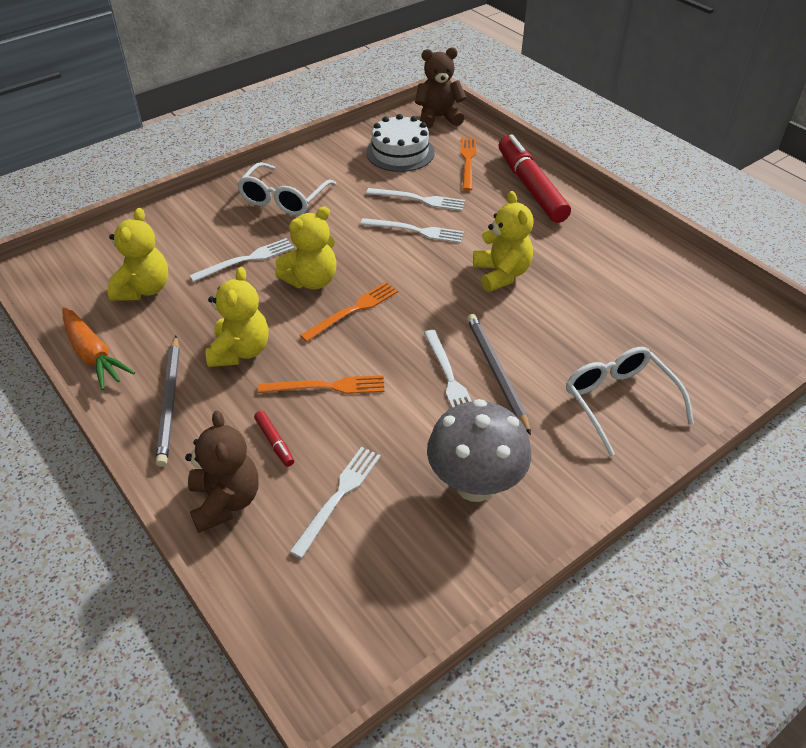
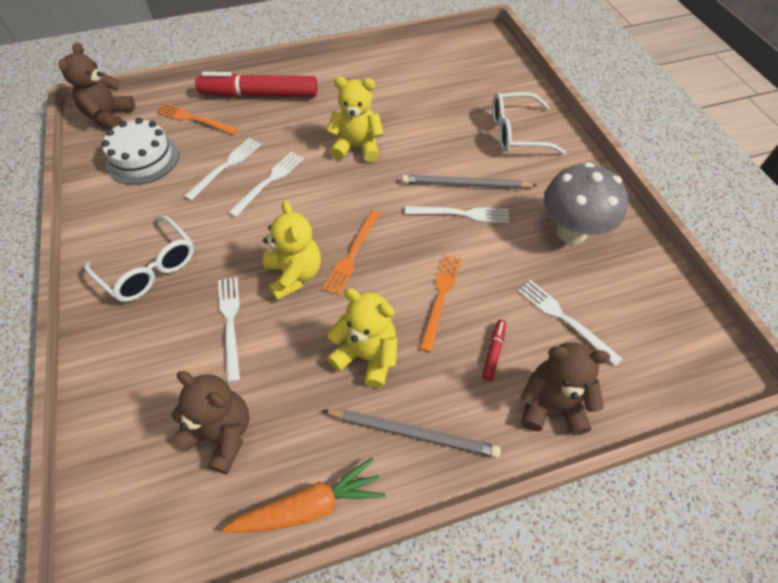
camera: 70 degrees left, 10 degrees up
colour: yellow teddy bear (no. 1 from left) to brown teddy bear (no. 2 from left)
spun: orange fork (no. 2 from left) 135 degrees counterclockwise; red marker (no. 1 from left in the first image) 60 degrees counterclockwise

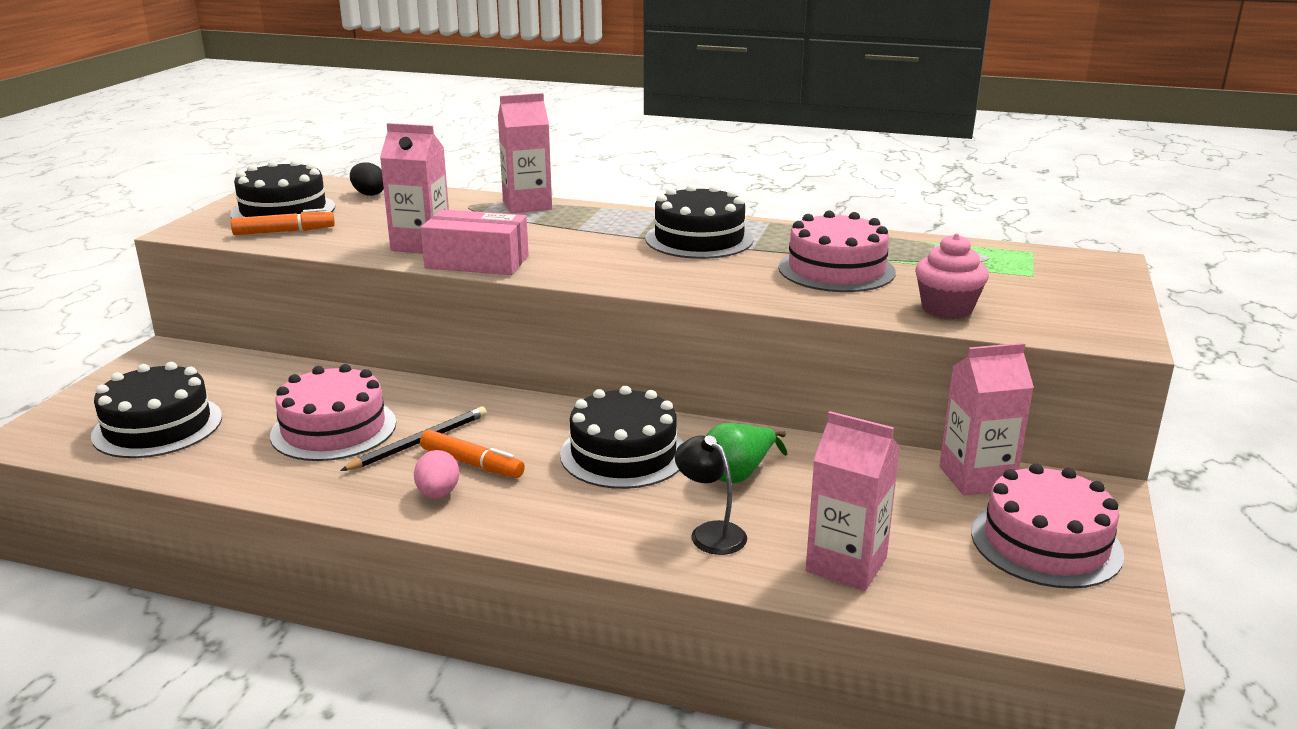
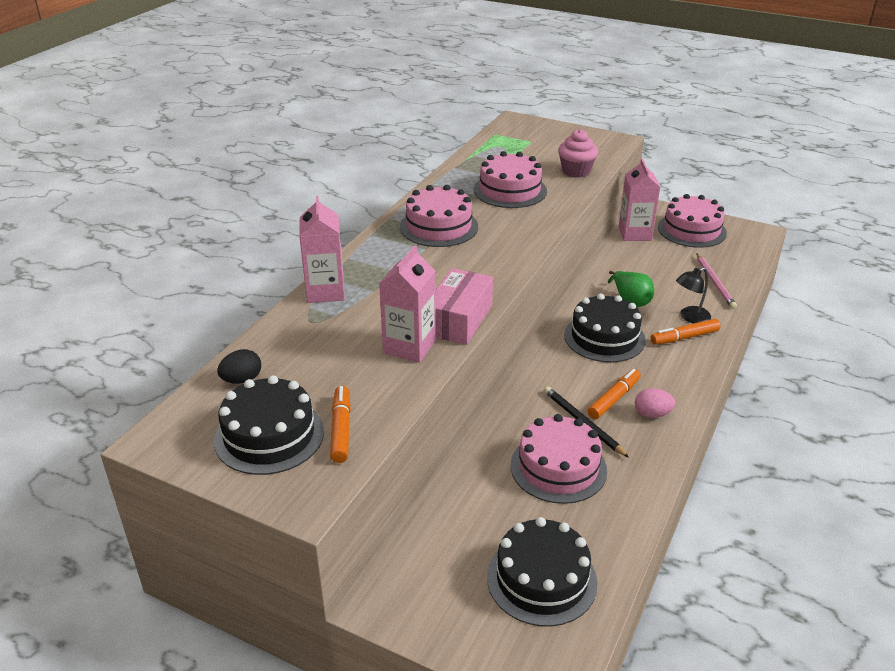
camera: 80 degrees left, 10 degrees up
appeared: orange marker (no. 3 from left)
exchanged: pink carton (no. 3 from left) to pink pencil
colour: black cake (no. 4 from left) to pink cake (no. 1 from left)

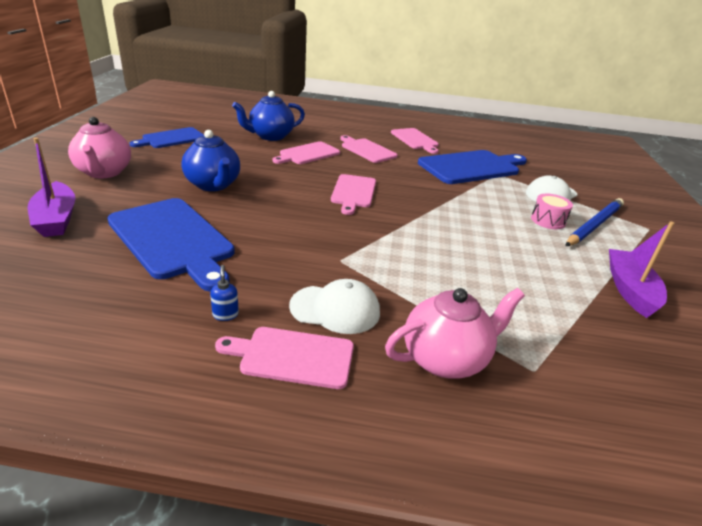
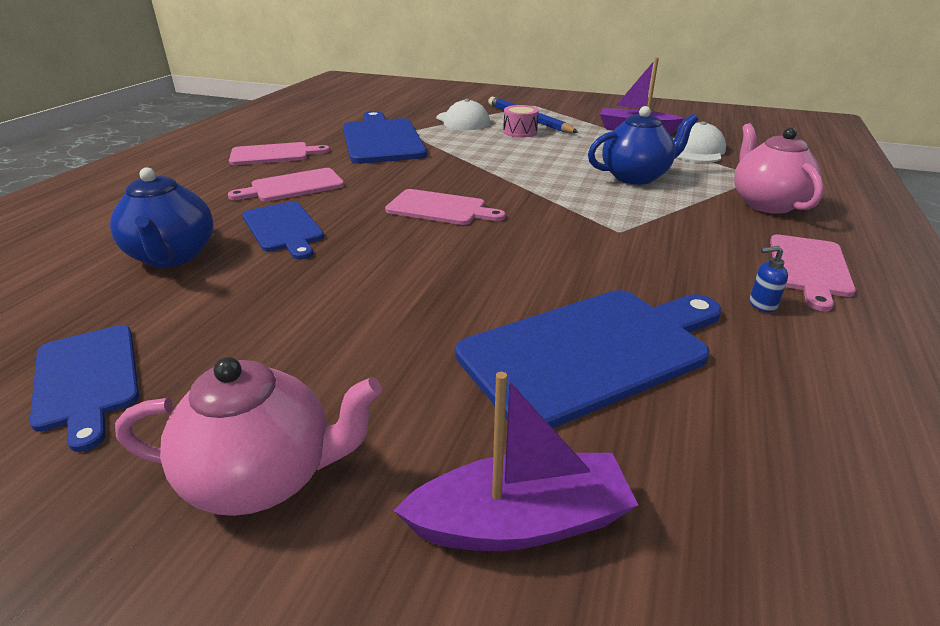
camera: 75 degrees left, 0 degrees up
relocated: blue teapot (no. 1 from left in the first image) to blue teapot (no. 2 from left); white cap (no. 1 from left in the first image) to white cap (no. 2 from left)
colour: pink cutting board (no. 2 from left) to blue cutting board (no. 2 from left)

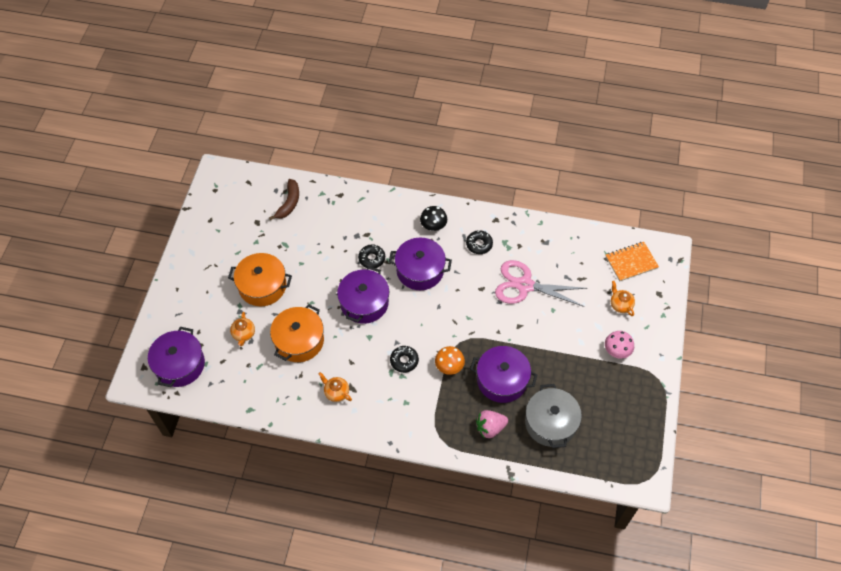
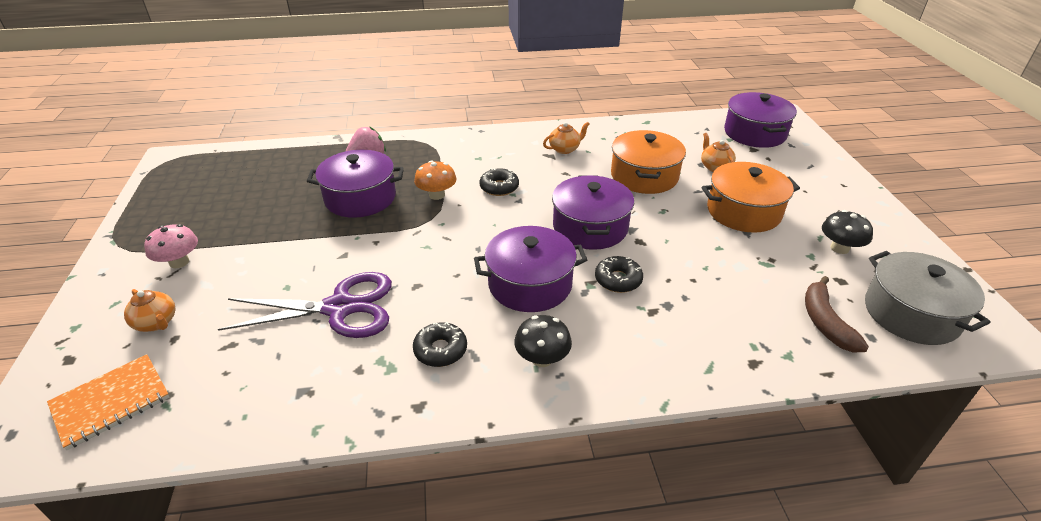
camera: 160 degrees right, 20 degrees down
appeared: black mushroom (no. 2 from left)
relocated: grey pot
colour: pink scissors to purple scissors
spun: orange teapot (no. 2 from left) 45 degrees counterclockwise

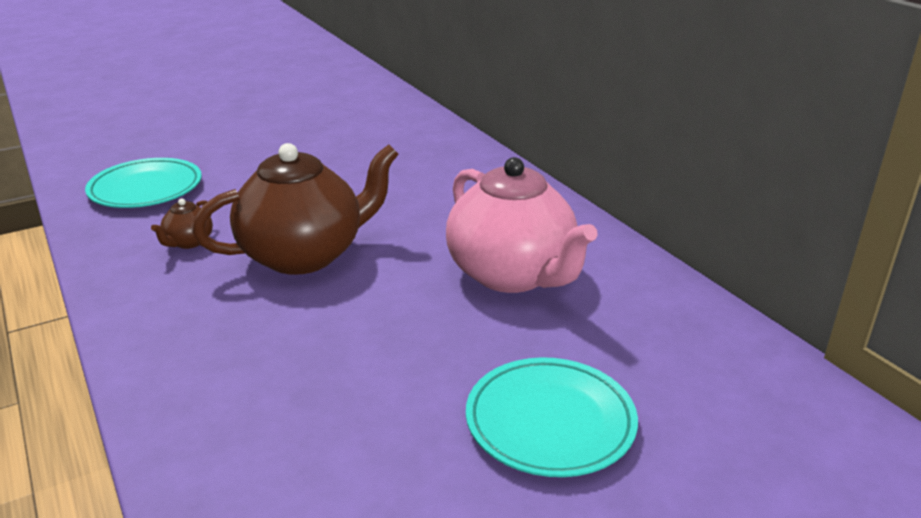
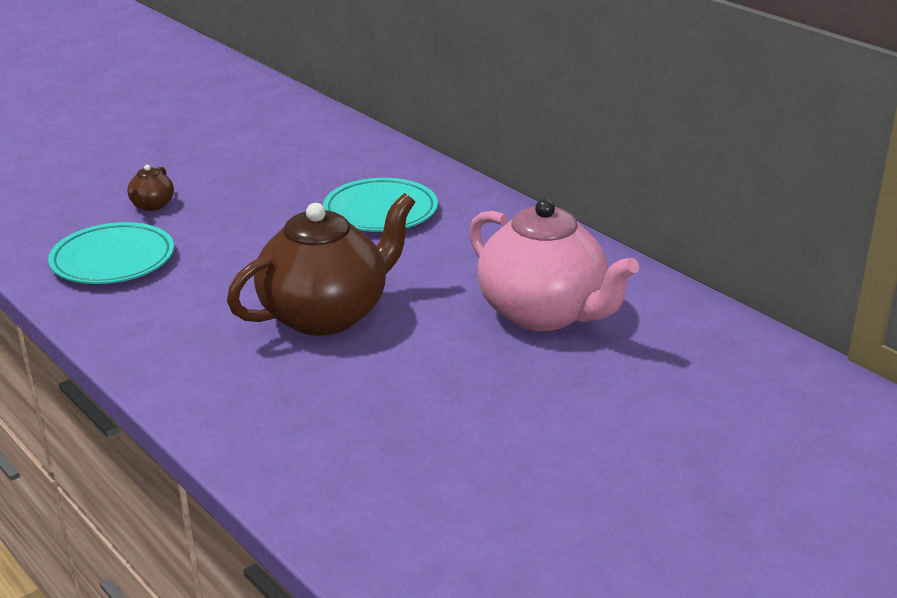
camera: 10 degrees left, 0 degrees up
relocated: brown teapot (no. 1 from left); turquoise plate (no. 2 from left)

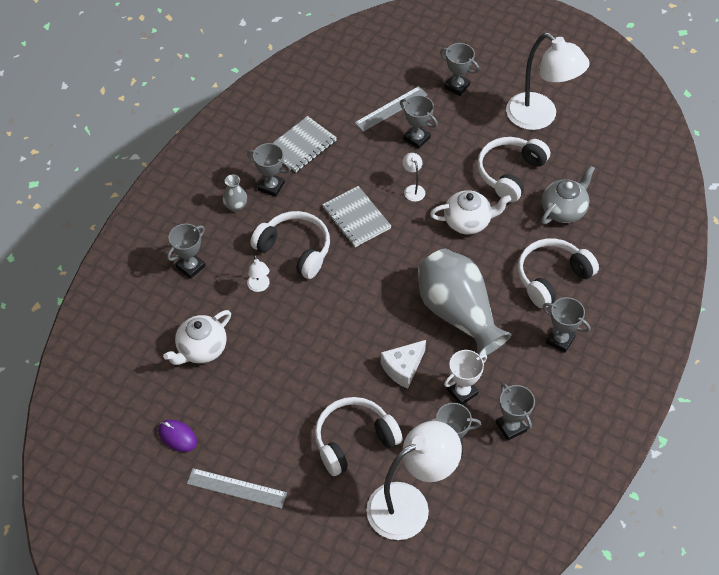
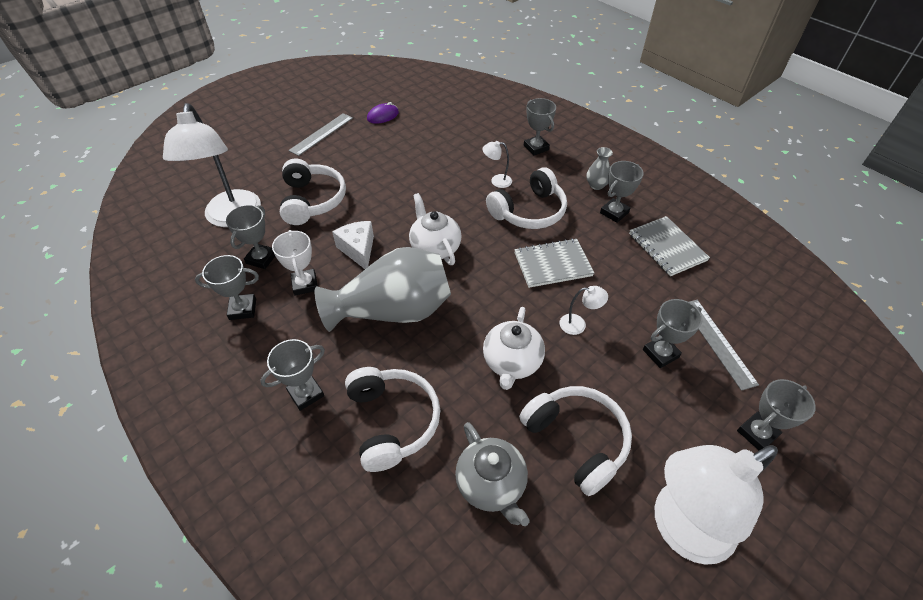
camera: 110 degrees right, 5 degrees down
relocated: white teapot (no. 1 from left)

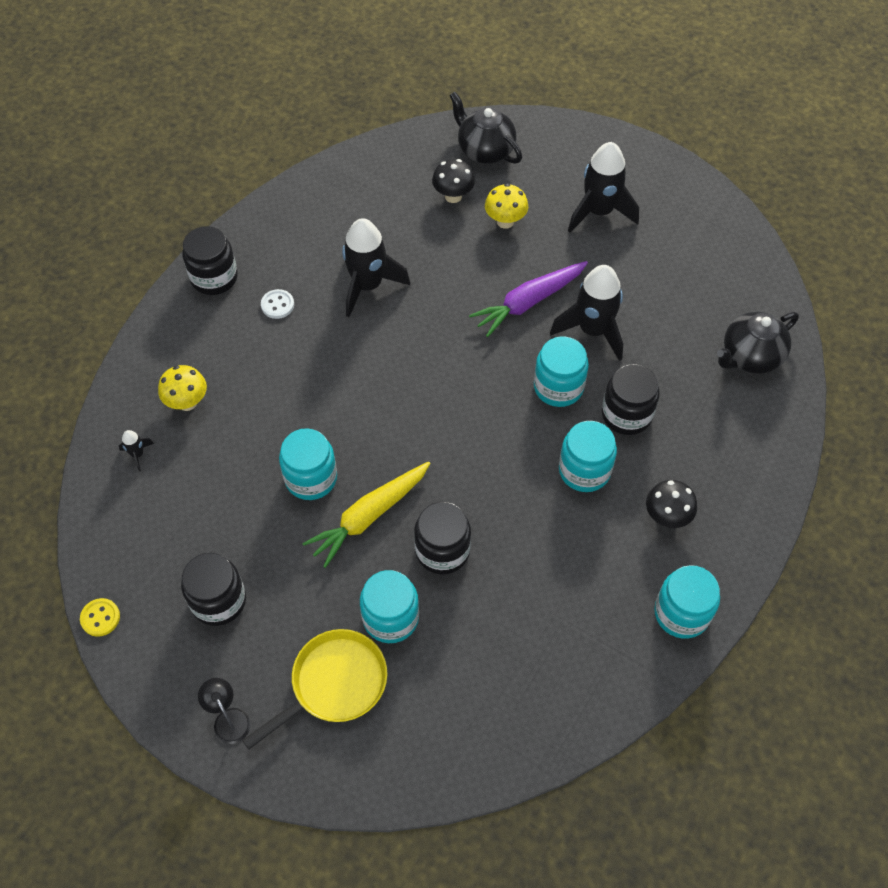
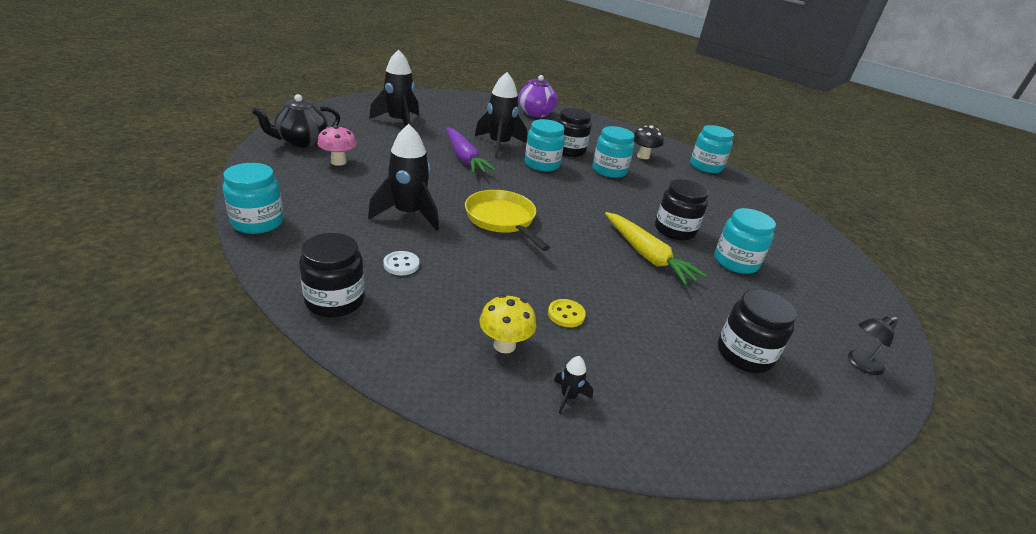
camera: 85 degrees left, 25 degrees down
missing: yellow mushroom (no. 2 from left)
relocated: turquoise jar (no. 1 from left); yellow pan; yellow button
colour: black mushroom (no. 1 from left) to pink mushroom; black teapot (no. 2 from left) to purple teapot

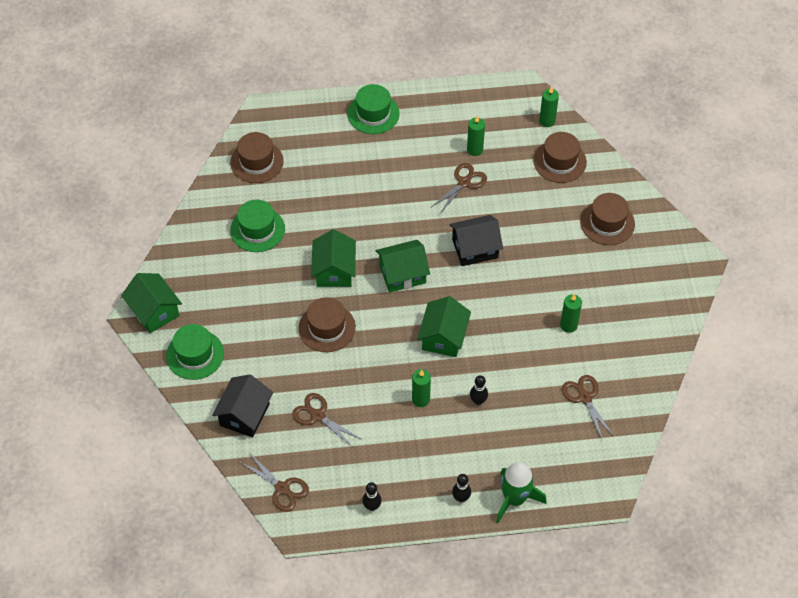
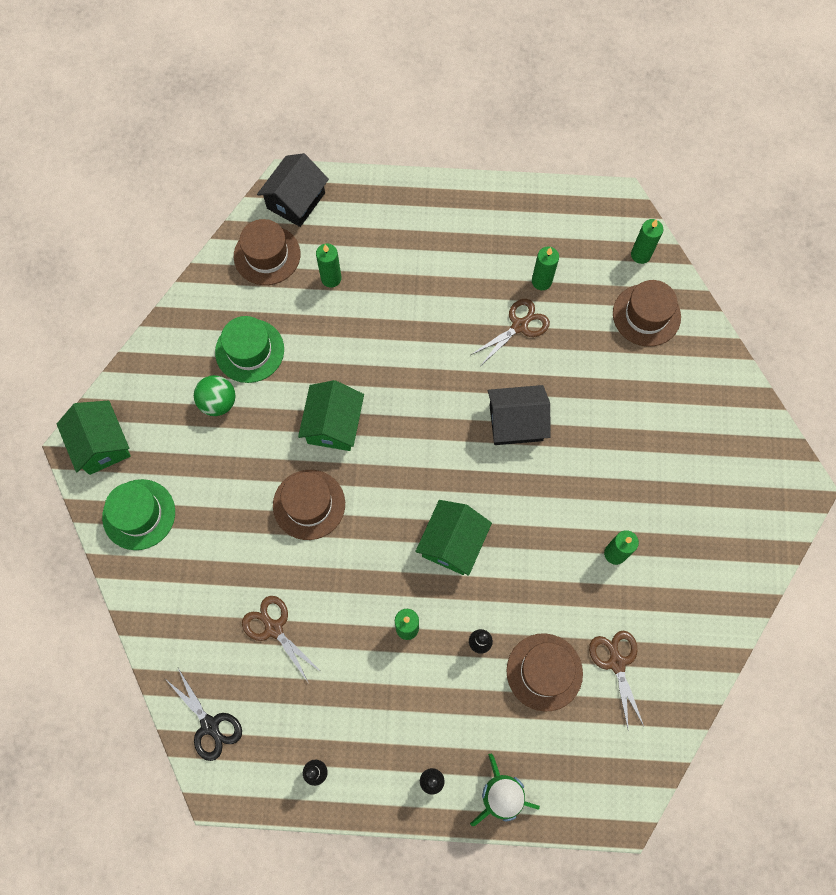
camera: 10 degrees right, 15 degrees up
missing: green hat (no. 3 from left); green house (no. 3 from left)
appeared: green ball; green candle (no. 1 from left)
relocated: black house (no. 1 from left); brown hat (no. 4 from left in the first image) to brown hat (no. 3 from left)
colour: brown scissors (no. 1 from left) to black scissors

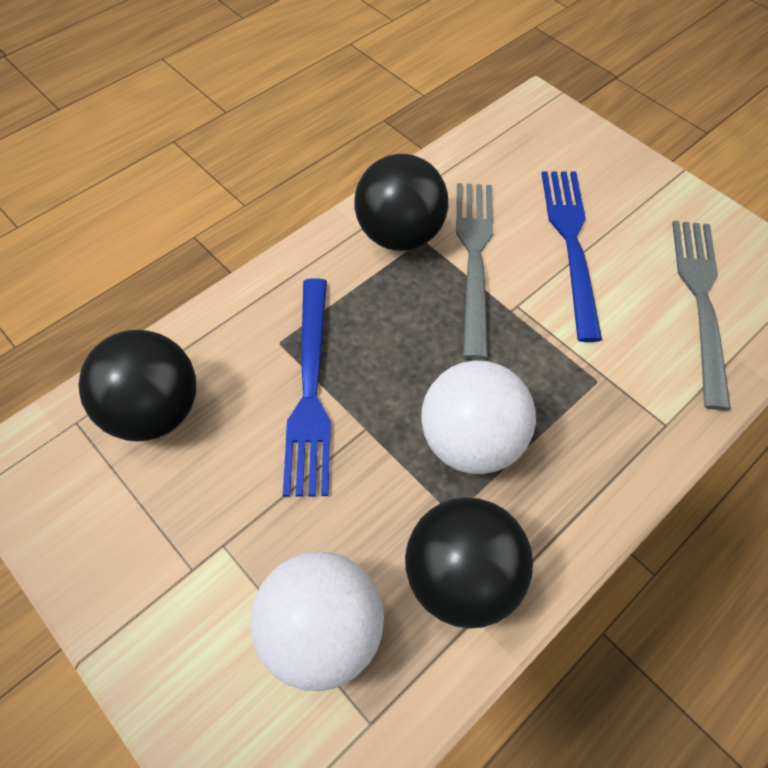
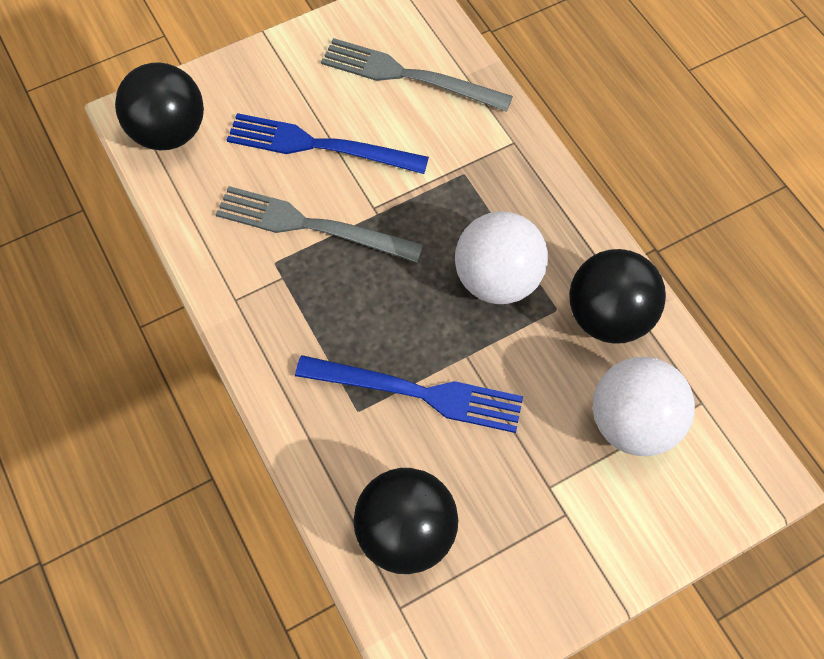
camera: 75 degrees left, 5 degrees up
relocated: black ball (no. 2 from left in the first image) to black ball (no. 1 from left)

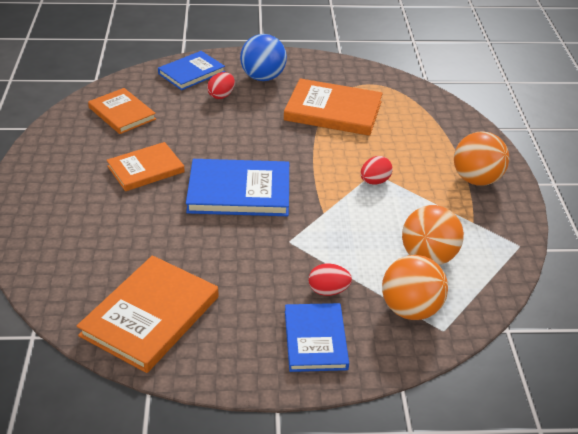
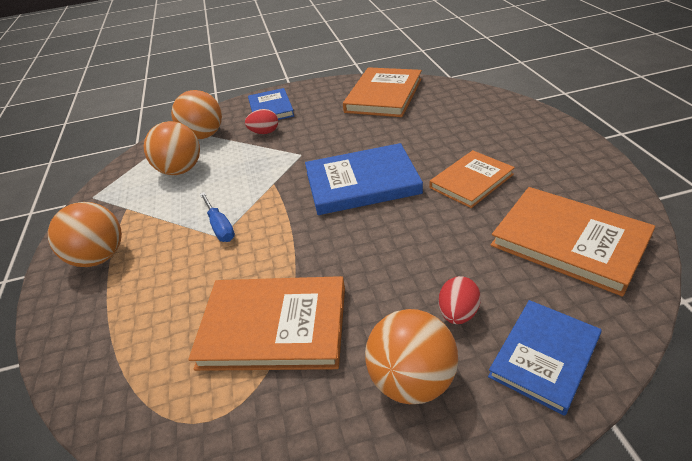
camera: 175 degrees right, 0 degrees up
exchanged: red egg (no. 3 from left) to blue screwdriver
colour: blue ball to orange ball (no. 4 from left)
size: orange book (no. 1 from left in the first image) x1.52

